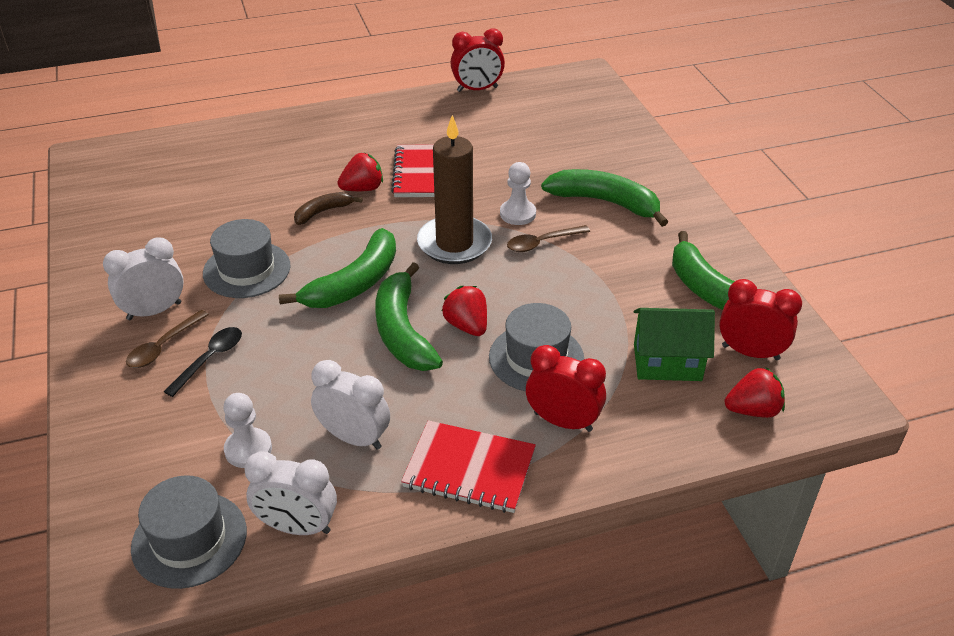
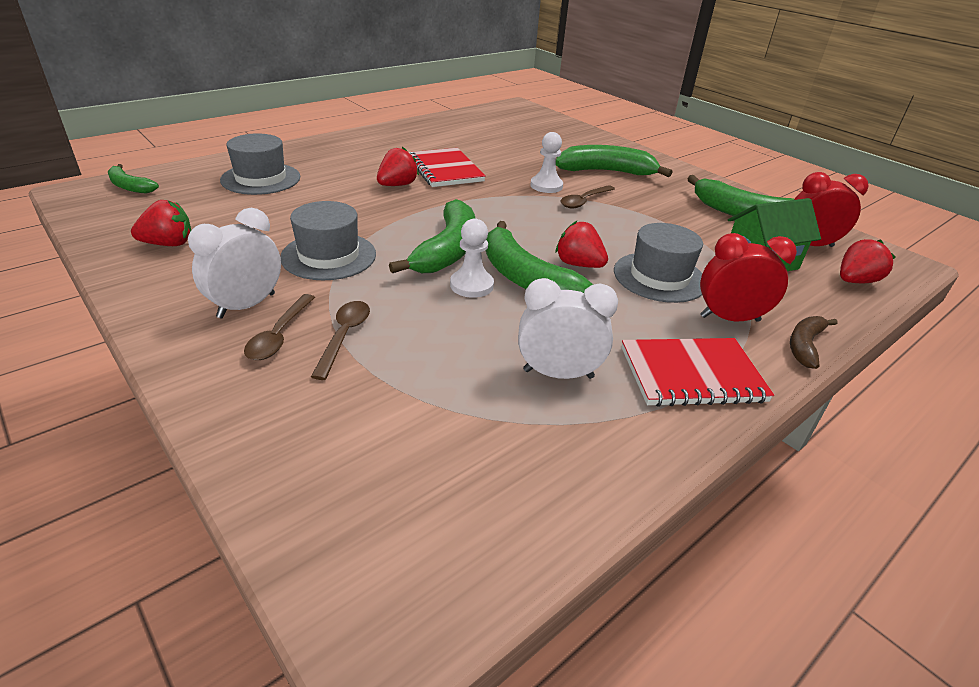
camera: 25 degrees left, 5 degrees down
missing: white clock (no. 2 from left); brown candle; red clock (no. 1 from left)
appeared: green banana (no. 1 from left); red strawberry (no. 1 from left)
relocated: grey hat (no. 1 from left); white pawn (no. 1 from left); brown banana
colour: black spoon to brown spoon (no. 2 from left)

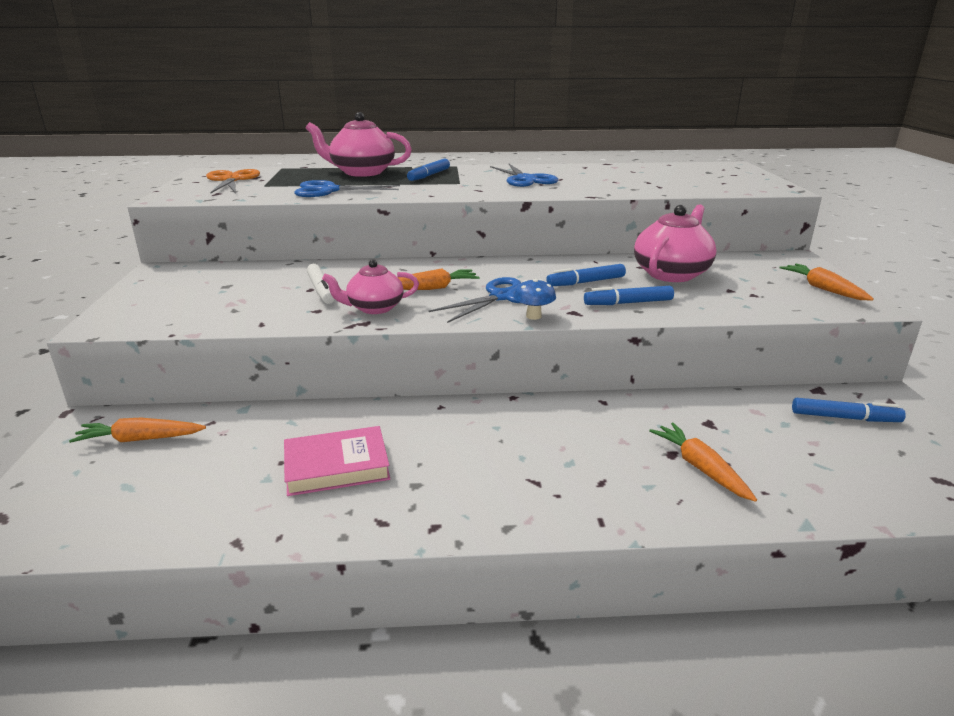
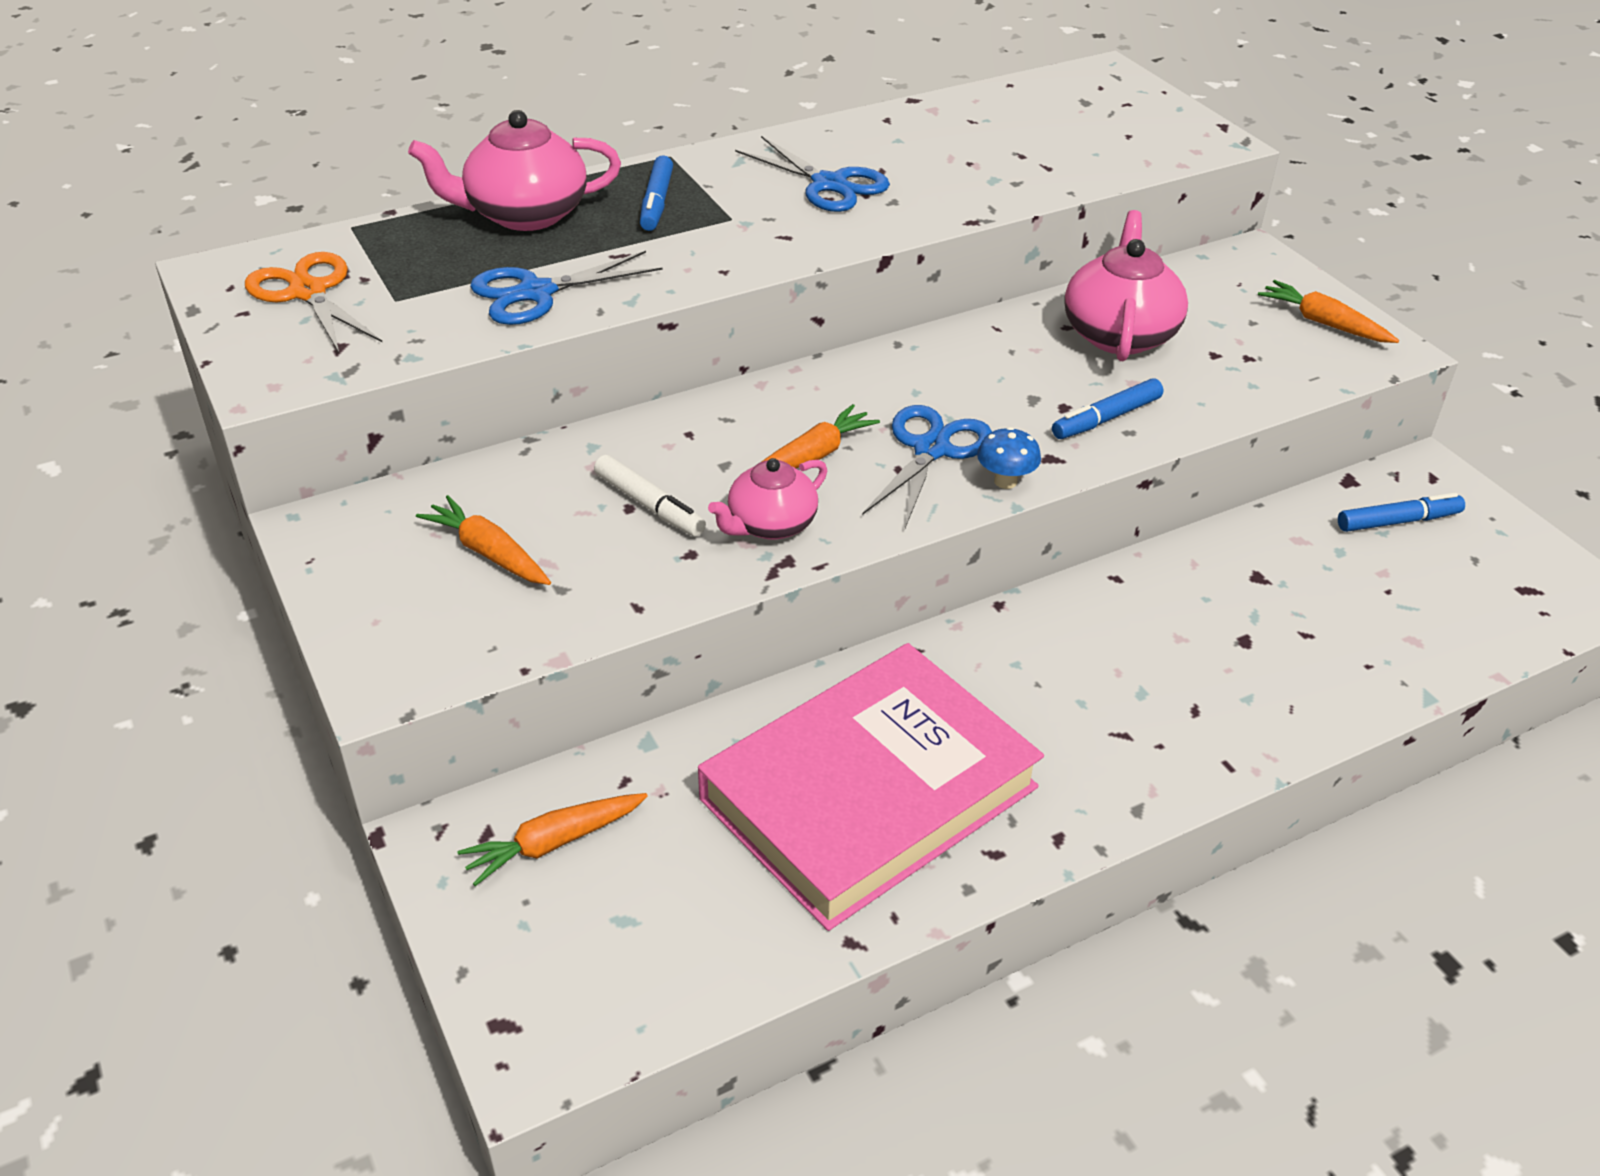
camera: 25 degrees left, 15 degrees up
missing: blue marker (no. 2 from left)
relocated: orange carrot (no. 3 from left in the first image) to orange carrot (no. 1 from left)
size: pink book x2.01

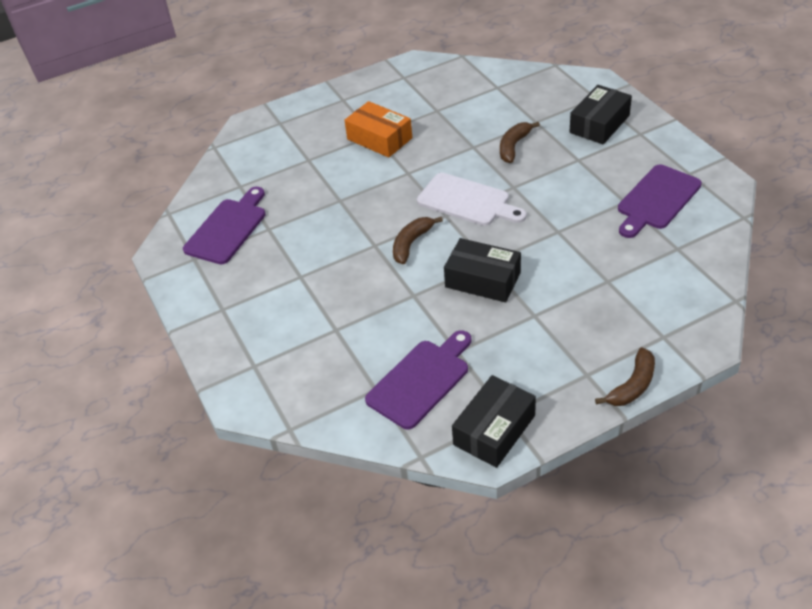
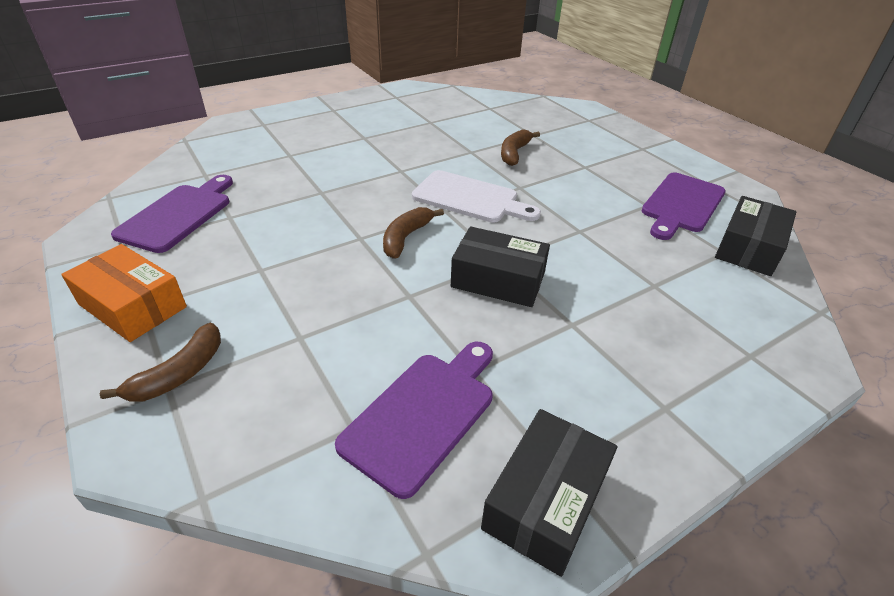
camera: 10 degrees left, 5 degrees down
relocated: orange box; brown banana (no. 3 from left in the first image) to brown banana (no. 1 from left); black box (no. 3 from left)

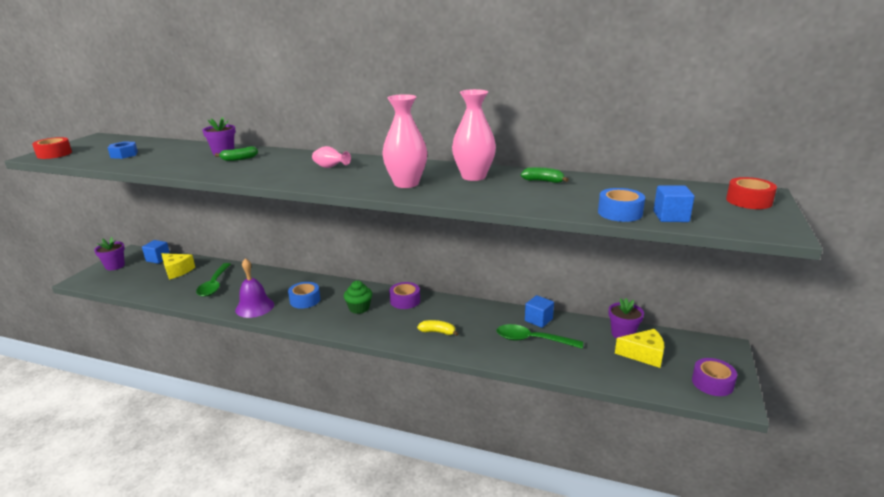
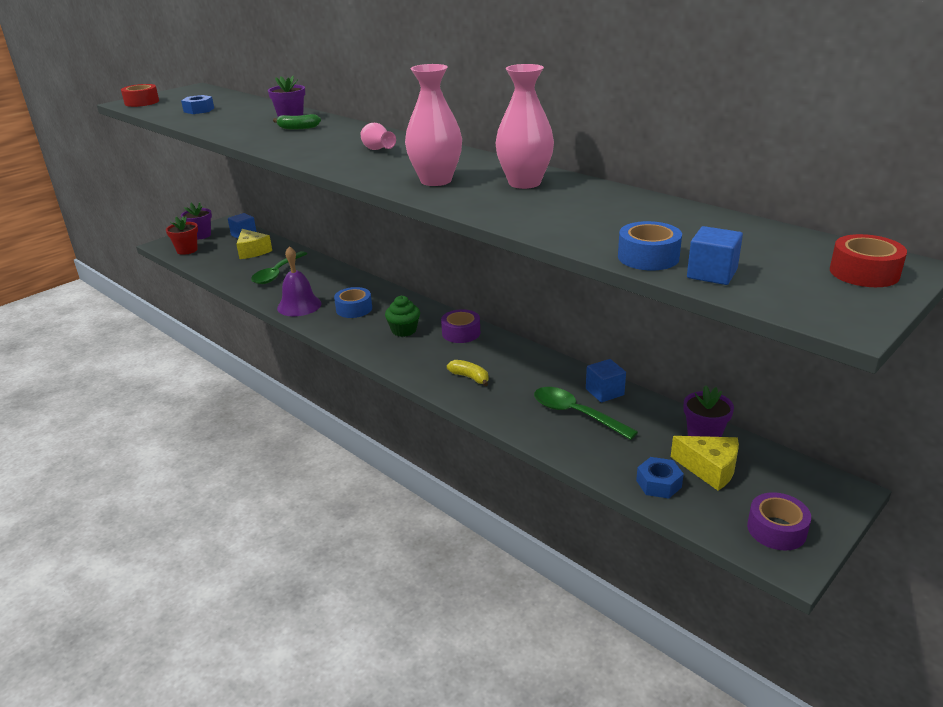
camera: 25 degrees right, 5 degrees up
missing: green banana (no. 2 from left)
appeared: red flower pot; blue nut (no. 2 from left)

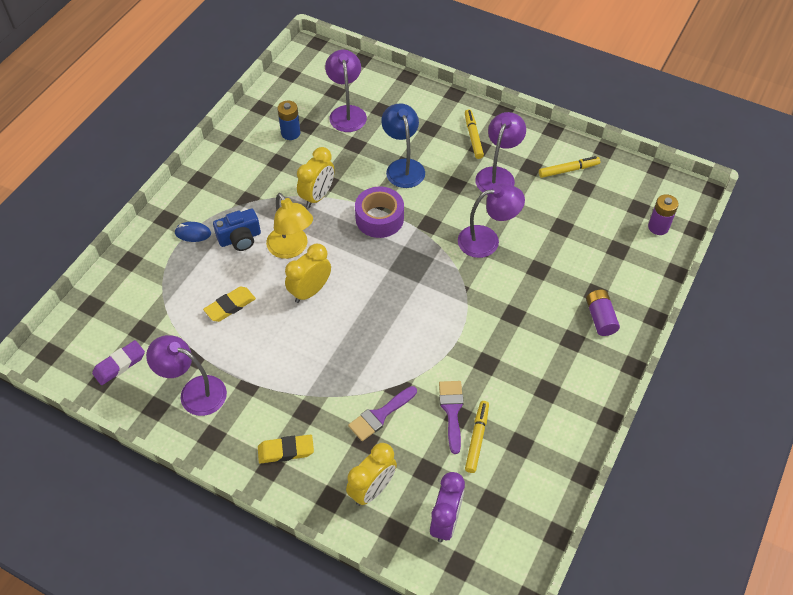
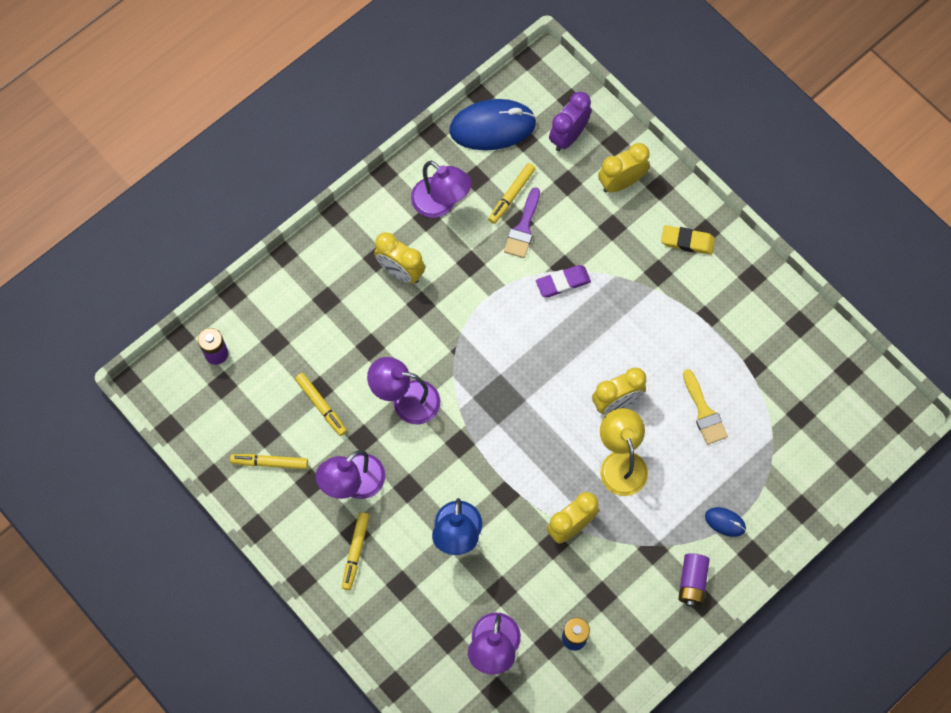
camera: 160 degrees left, 15 degrees up
missing: blue camera; purple brush (no. 1 from left); purple tape
appeared: yellow marker (no. 2 from left); yellow clock (no. 1 from left); blue mouse (no. 1 from left)
relocated: purple lamp (no. 1 from left in the first image) to purple lamp (no. 3 from left); purple eraser; purple battery (no. 1 from left in the first image) to purple battery (no. 2 from left)
exchanged: yellow eraser (no. 1 from left) to yellow brush

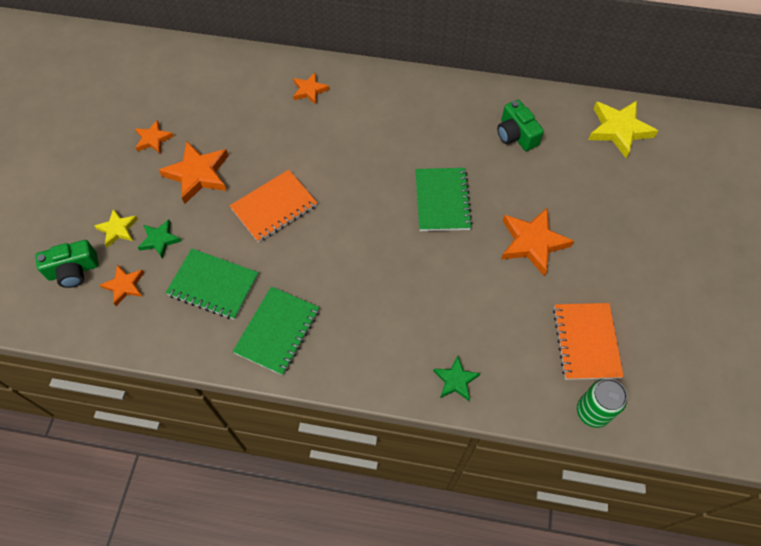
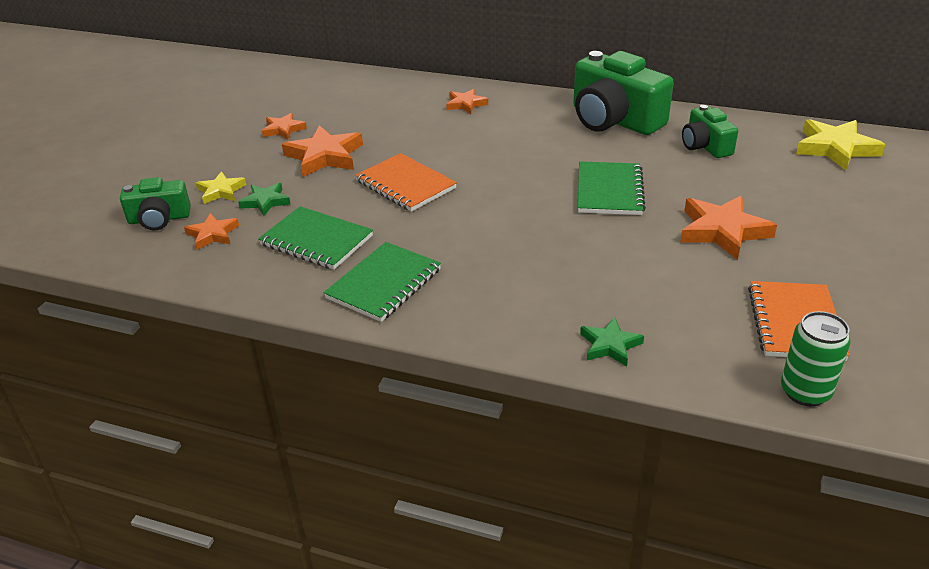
camera: 10 degrees right, 25 degrees down
appeared: green camera (no. 2 from left)
spun: orange notebook (no. 1 from left) 75 degrees clockwise

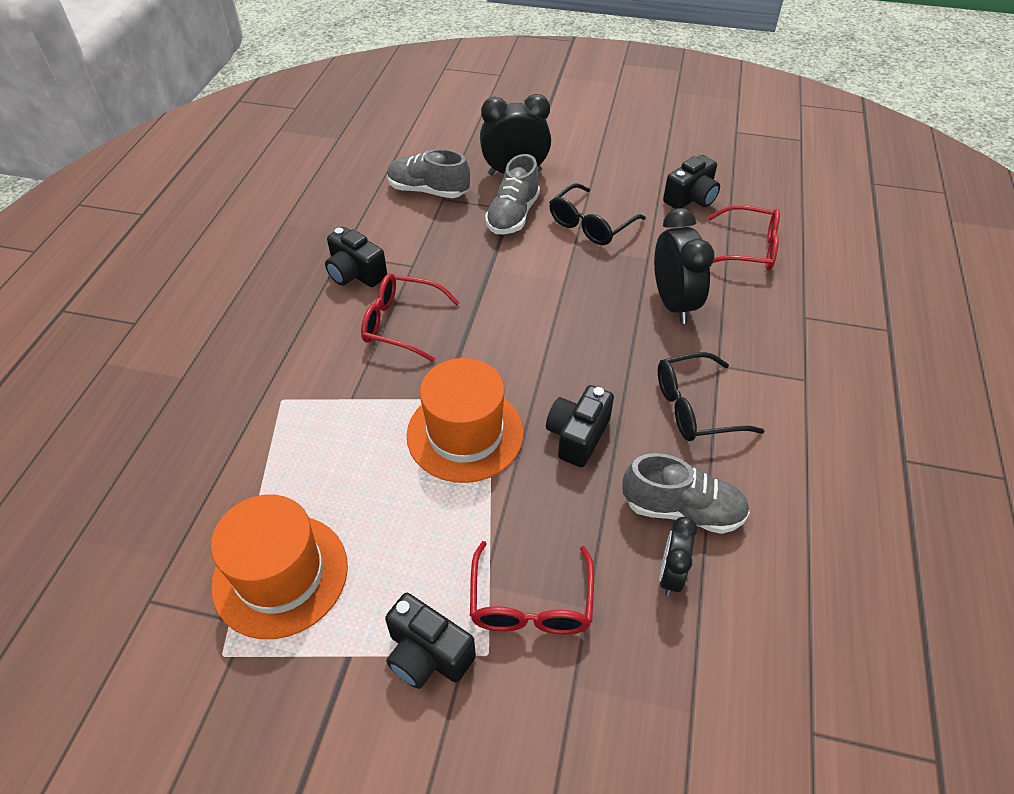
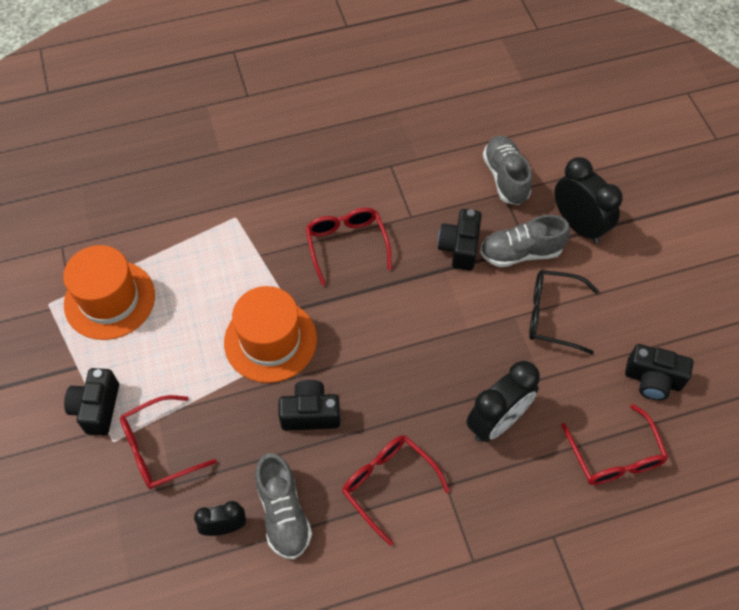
camera: 60 degrees right, 10 degrees up
relocated: black camera (no. 1 from left in the first image) to black camera (no. 3 from left)
colour: black glasses (no. 2 from left) to red glasses (no. 3 from left)

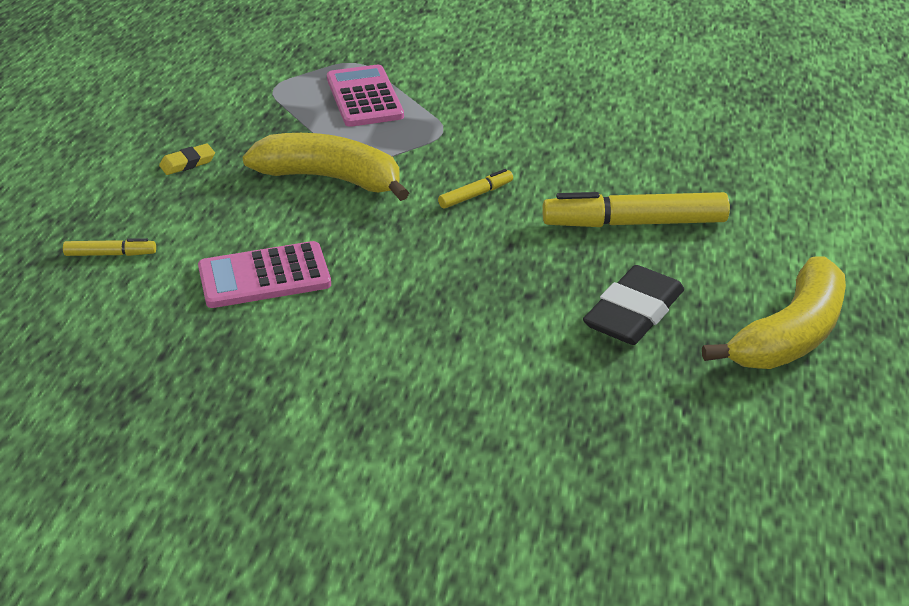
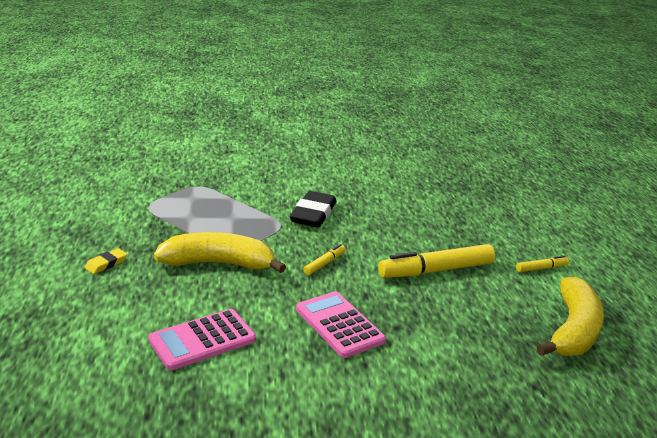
camera: 20 degrees left, 10 degrees down
relocated: black eraser; pink calculator (no. 2 from left); yellow marker (no. 1 from left in the first image) to yellow marker (no. 3 from left)

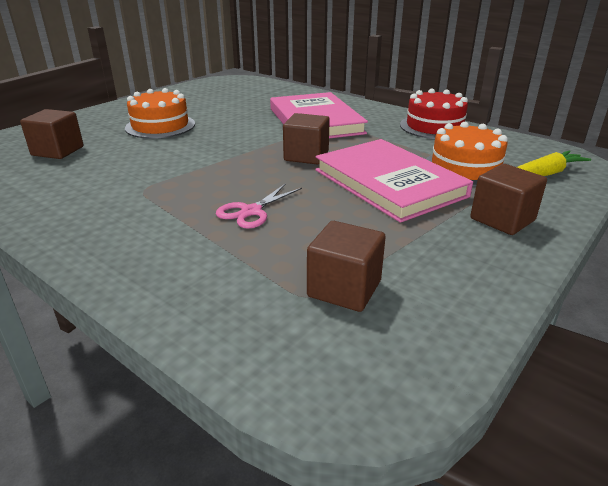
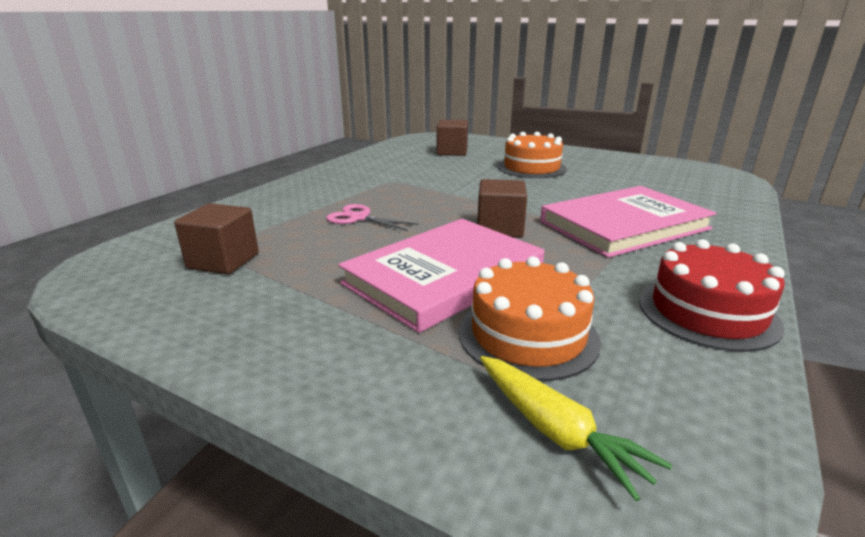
camera: 80 degrees right, 5 degrees down
missing: brown cube (no. 4 from left)

